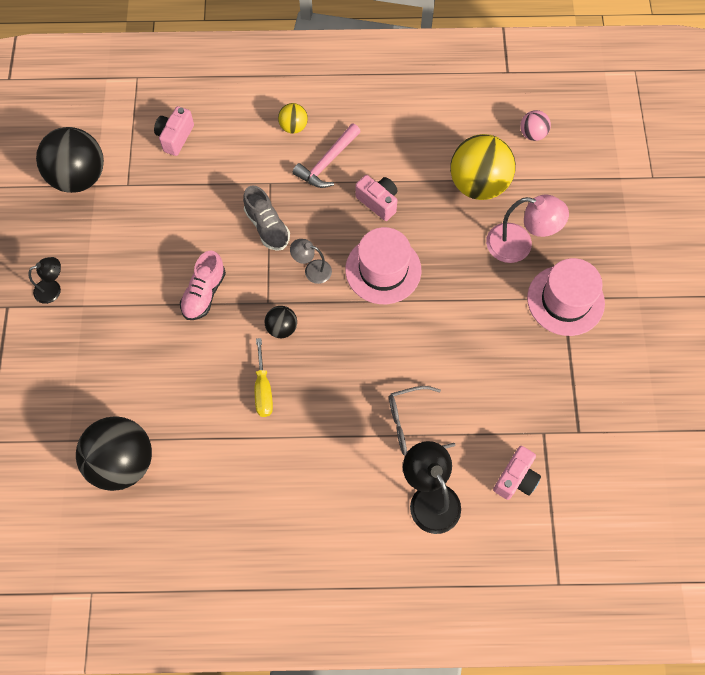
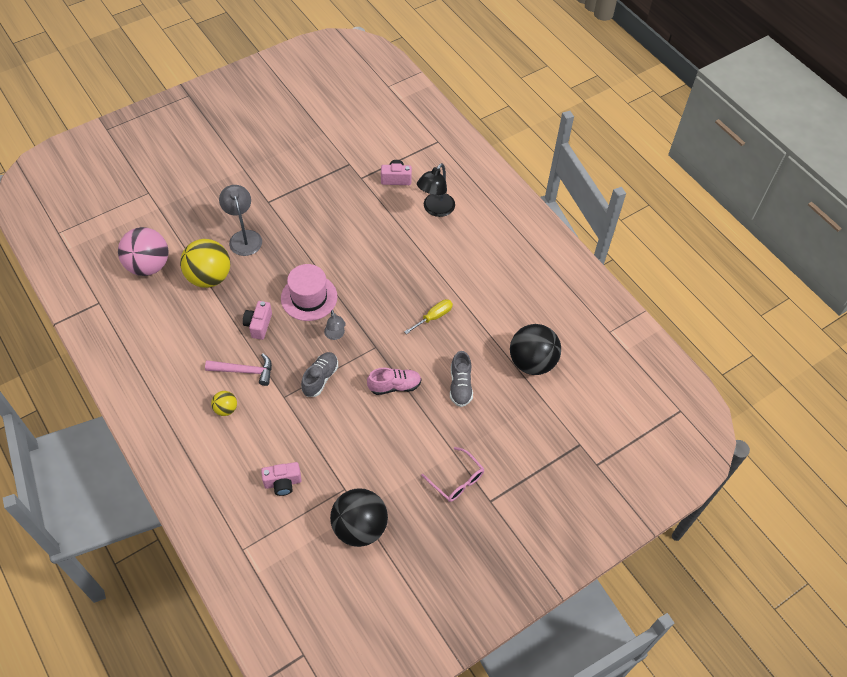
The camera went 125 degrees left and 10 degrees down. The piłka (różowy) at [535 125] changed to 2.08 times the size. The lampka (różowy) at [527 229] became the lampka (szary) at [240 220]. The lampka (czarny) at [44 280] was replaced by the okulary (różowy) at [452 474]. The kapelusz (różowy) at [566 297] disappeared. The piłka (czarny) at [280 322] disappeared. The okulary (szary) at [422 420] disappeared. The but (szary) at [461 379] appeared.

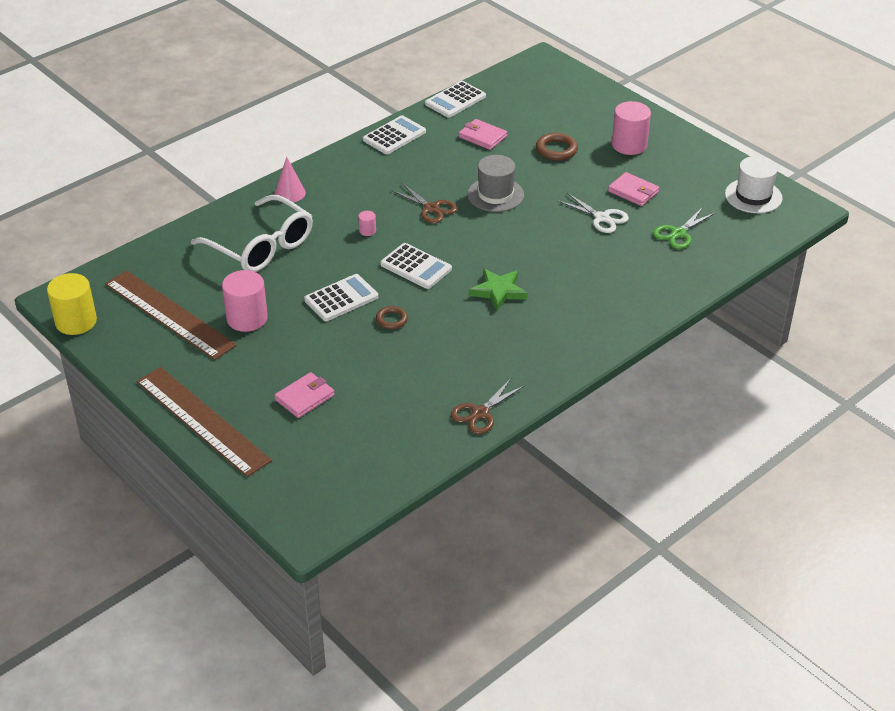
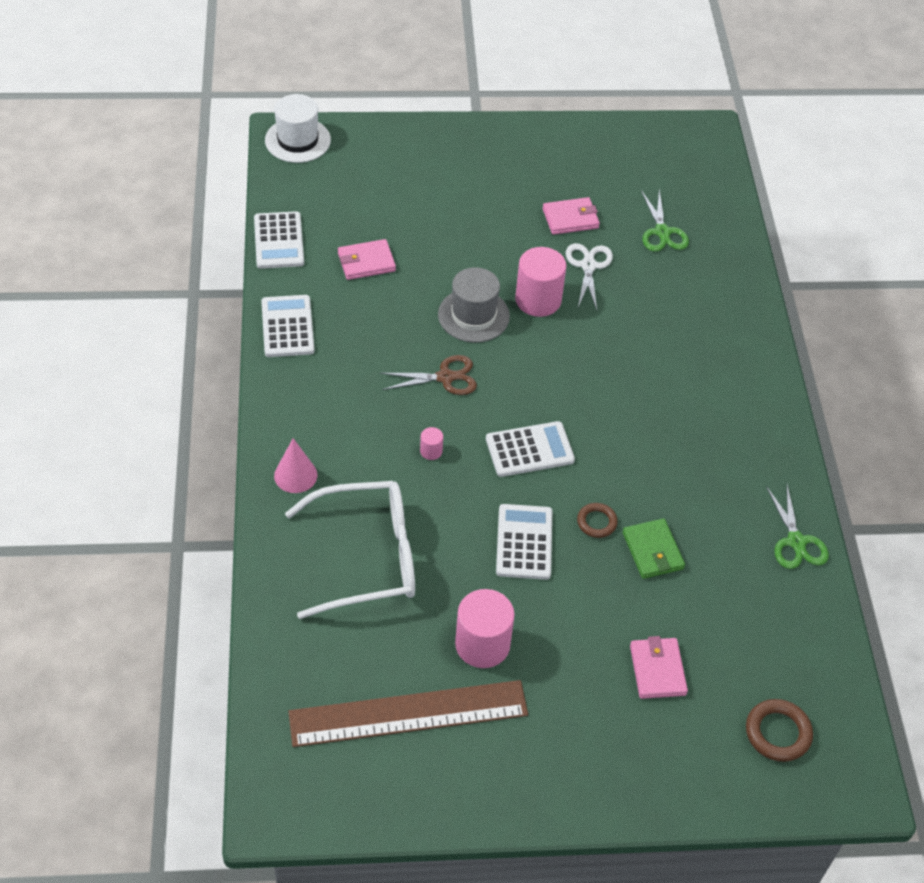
The camera went 55 degrees left and 10 degrees up. The walec (różowy) moved from [631 128] to [541 282]. The pierścień (brązowy) moved from [557 147] to [779 730]. The kapelusz (biały) moved from [754 184] to [298 128]. The nożyczki (biały) at [593 213] turned 75 degrees counterclockwise. The gwiazda (zielony) at [498 290] disappeared. The walec (żółty) at [72 304] disappeared. The linijka (brązowy) at [204 422] disappeared. The nożyczki (brązowy) at [488 406] became the nożyczki (zielony) at [797 527]. The portfel (zielony) at [654 549] appeared.

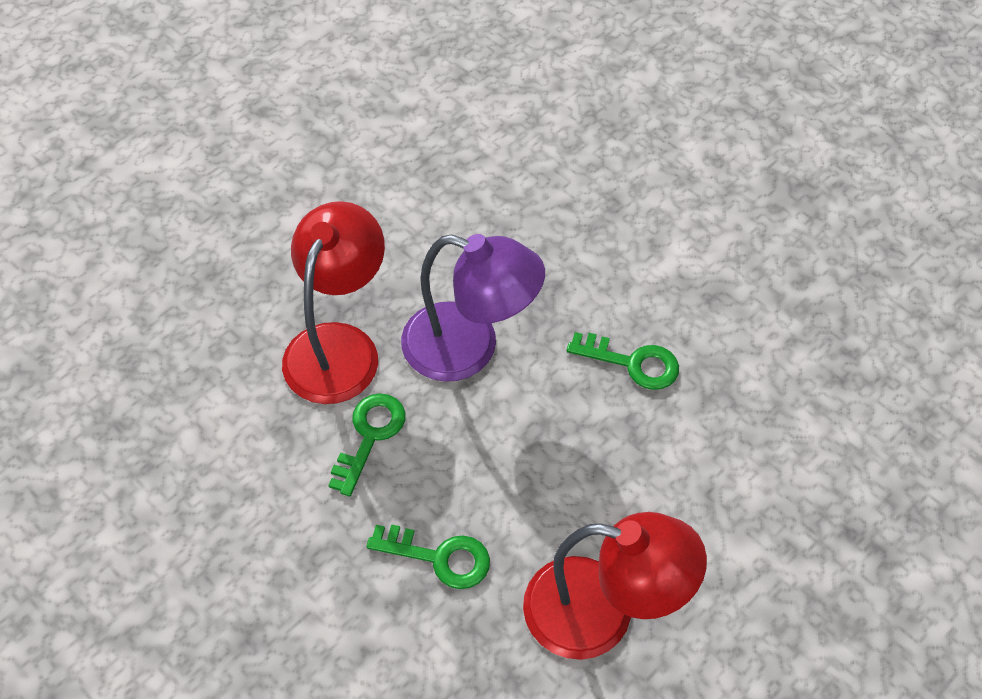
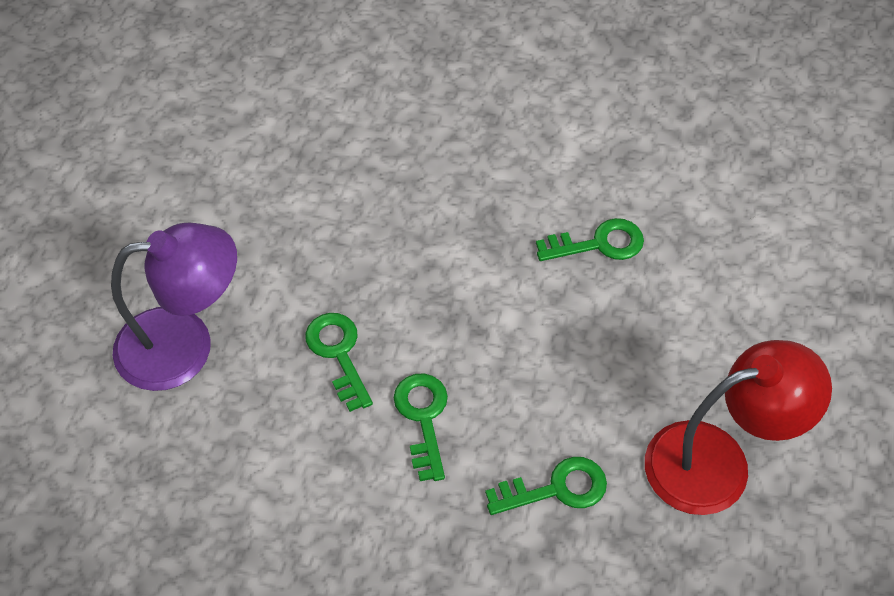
The camera went 30 degrees left and 0 degrees up. The lampka (czerwony) at [333 302] was replaced by the klucz (zielony) at [339 362]. The lampka (fioletowy) moved from [473 308] to [174 306].

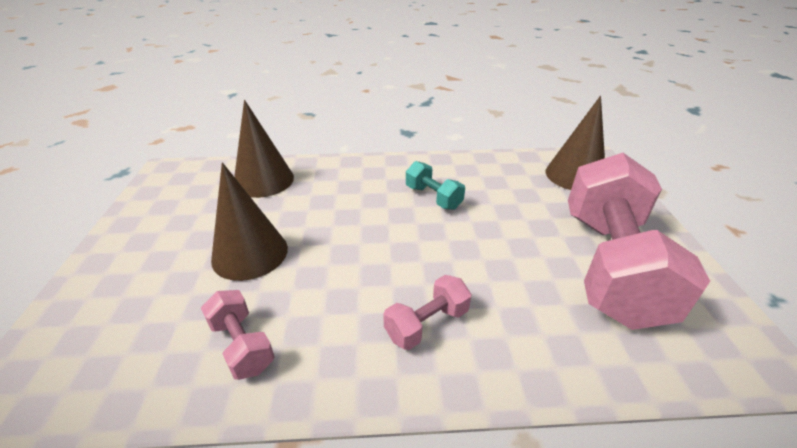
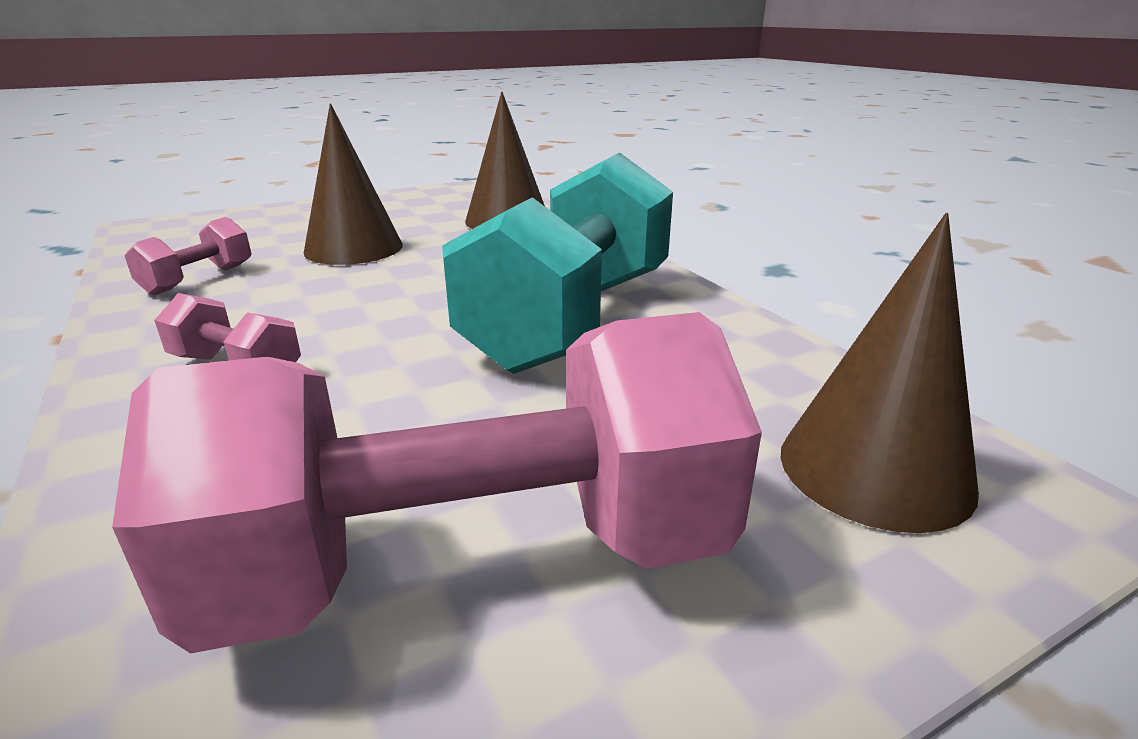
The camera went 65 degrees right and 10 degrees down. The hantel (turkusowy) at [435 185] changed to 2.34 times the size.

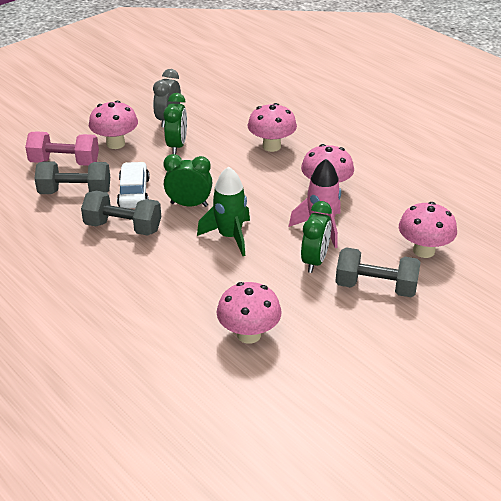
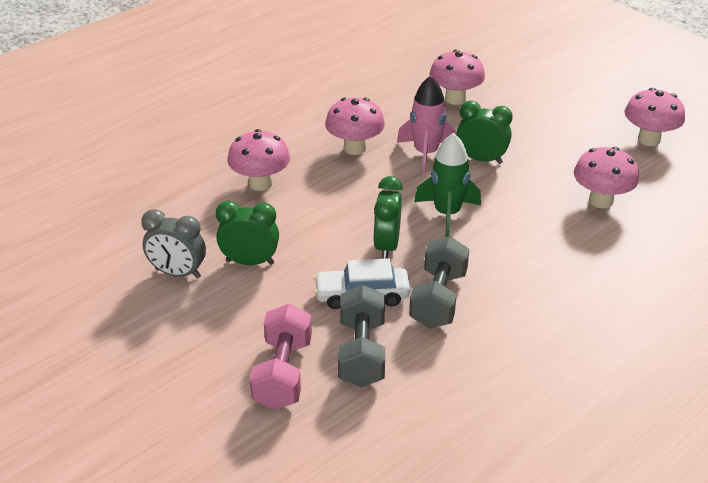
The camera went 90 degrees left and 0 degrees up. The grzyb (różowy) moved from [113 125] to [654 117]. The hantel (szary) at [378 272] disappeared.

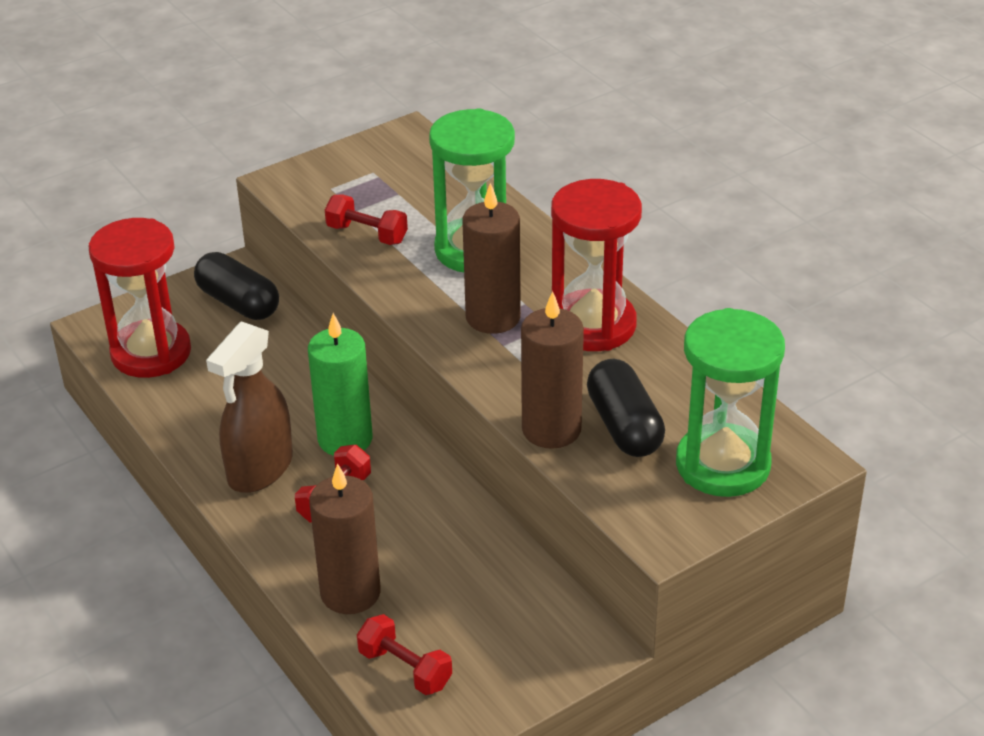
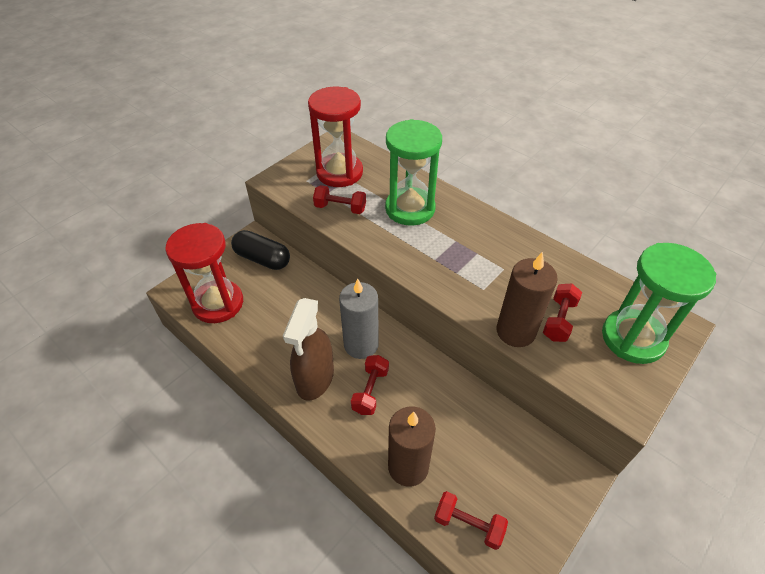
The camera went 15 degrees left and 10 degrees up. The klepsydra (czerwony) moved from [596 265] to [335 137]. The świeca (brązowy) at [491 258] disappeared. The świeca (zielony) at [340 384] became the świeca (szary) at [359 319]. The kapsułka (czarny) at [626 408] was replaced by the hantel (czerwony) at [562 313].

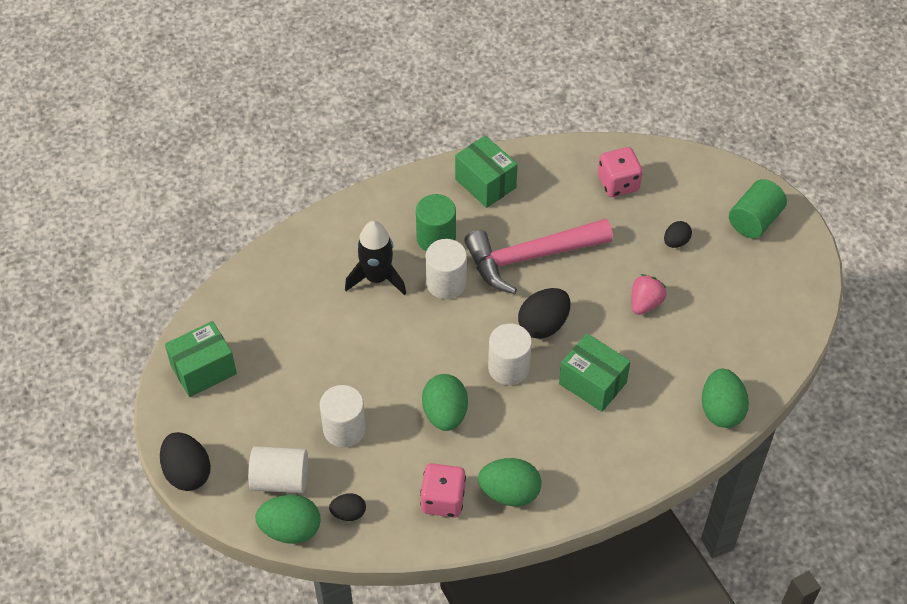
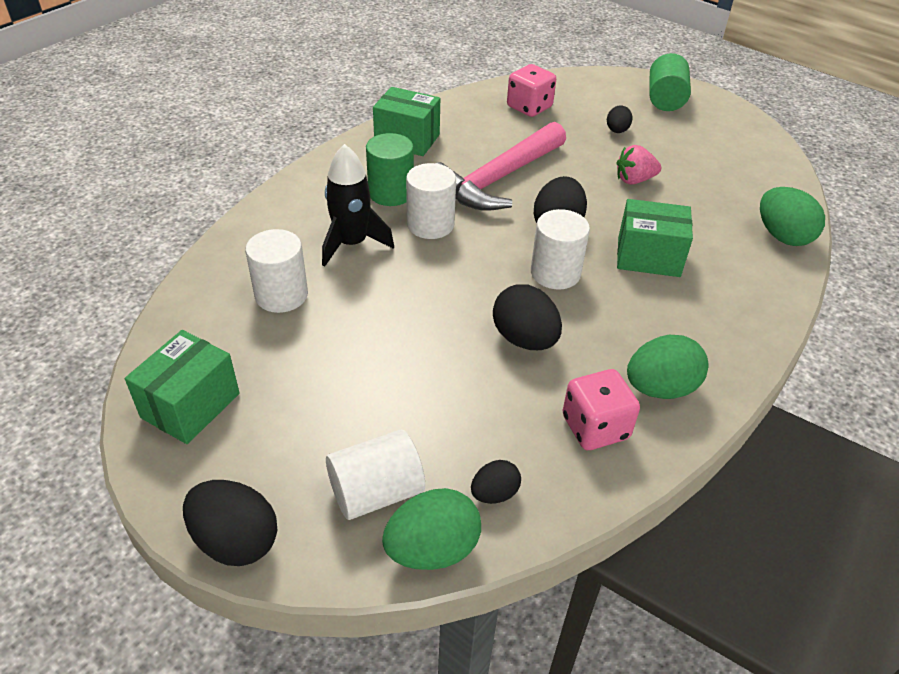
The camera went 30 degrees left and 10 degrees down. The truskawka (różowy) at [649 294] turned 105 degrees counterclockwise. The jajko (zielony) at [445 402] became the jajko (czarny) at [527 317]. The walec (biały) moved from [343 416] to [276 271].

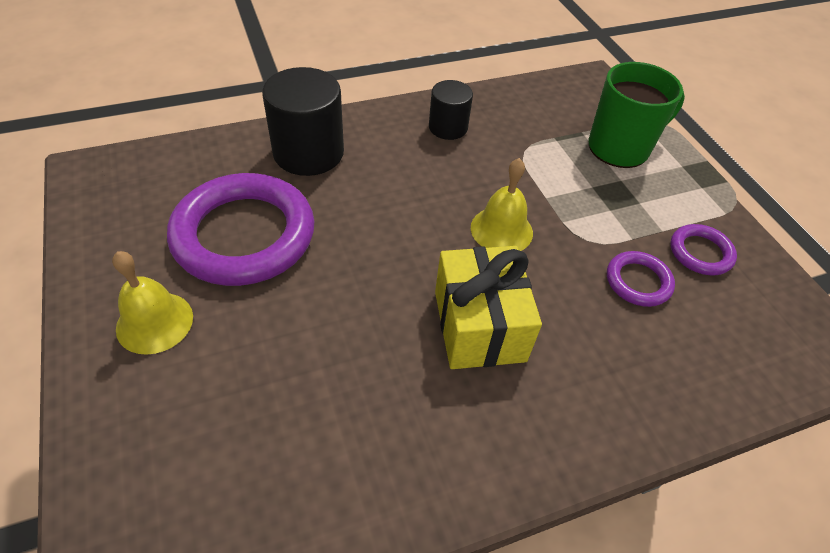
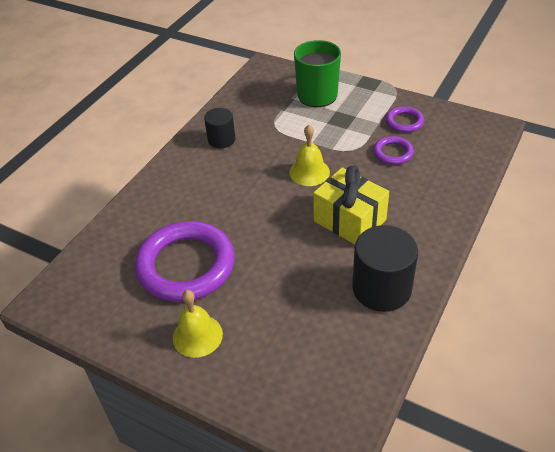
The camera went 35 degrees left and 5 degrees down. The walec (czarny) moved from [303 121] to [385 268].

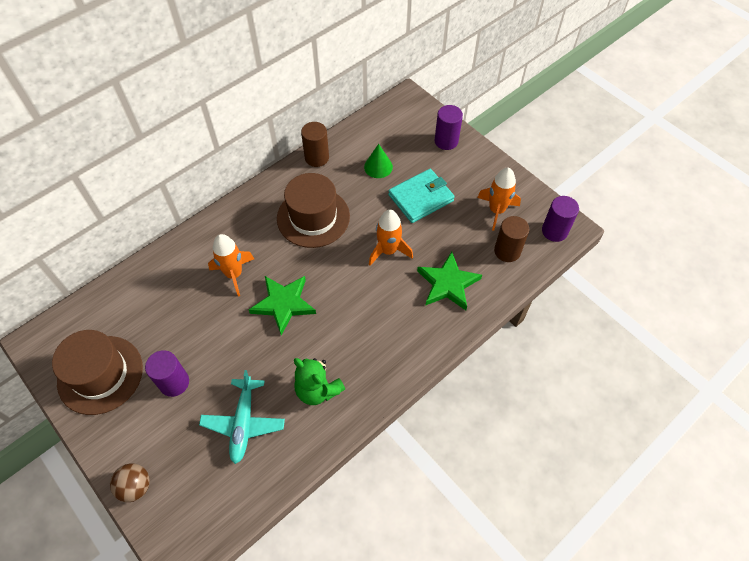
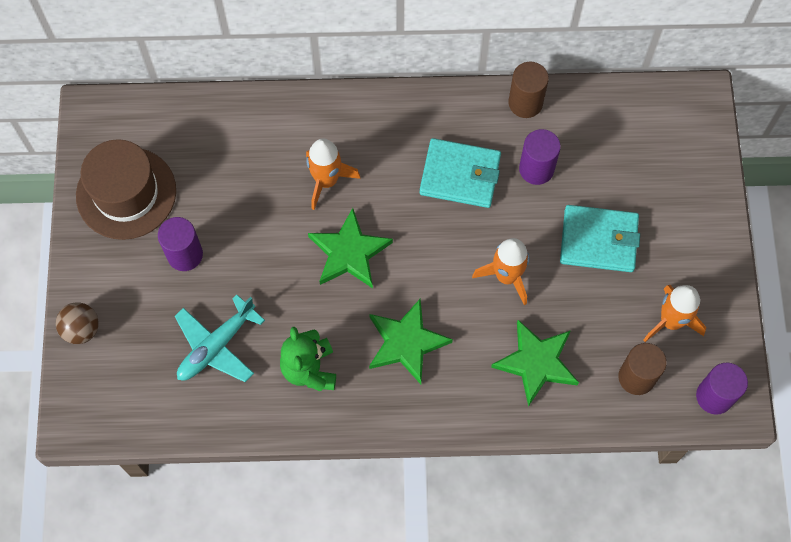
The camera went 40 degrees right and 10 degrees up. The walec (fioletowy) moved from [448 127] to [540 157]. The stożek (zielony) at [378 161] disappeared. The kapelusz (brązowy) at [313 210] was replaced by the portfel (turkusowy) at [460 173]. The gwiazda (zielony) at [411 341] appeared.

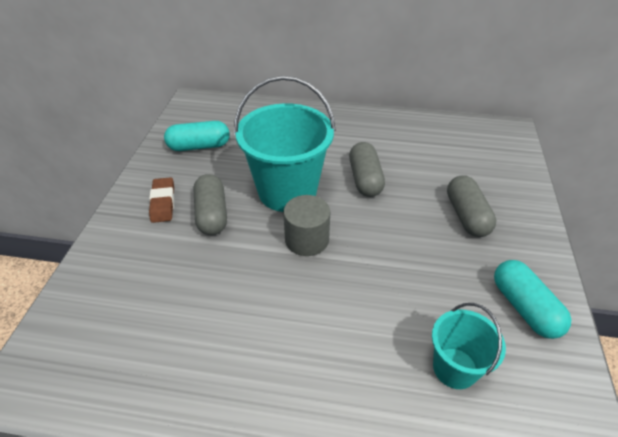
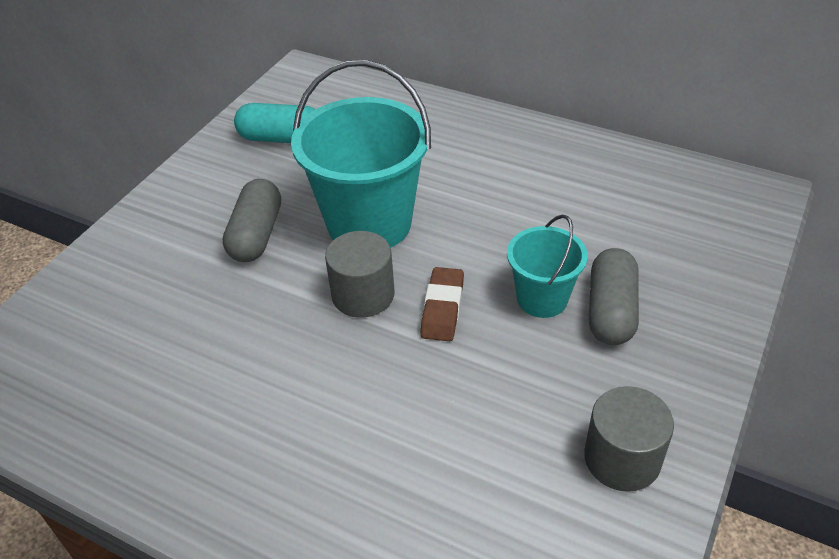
The camera went 20 degrees right and 0 degrees up. The kapsułka (szary) at [367 169] disappeared. The gumka do mazania (brązowy) moved from [161 200] to [442 304]. The kapsułka (turkusowy) at [532 299] was replaced by the walec (szary) at [629 439]. The wiadro (turkusowy) moved from [469 346] to [547 266].

